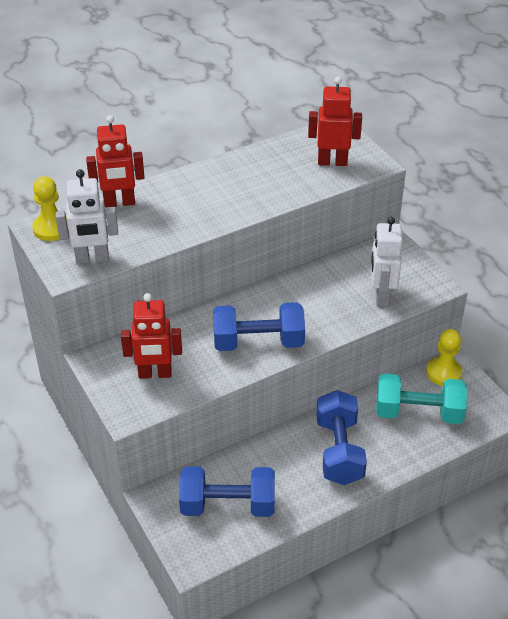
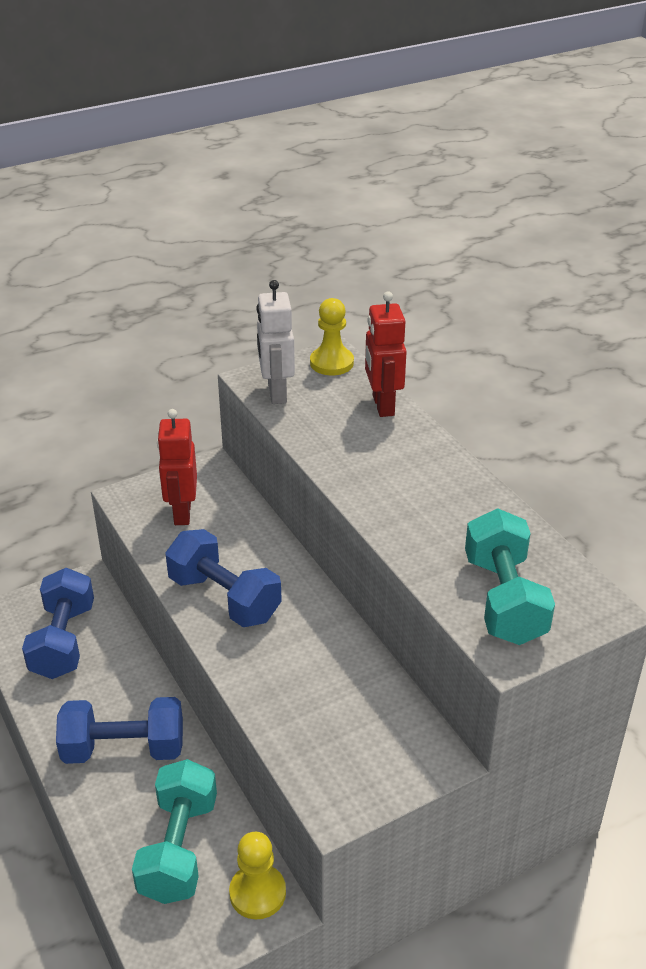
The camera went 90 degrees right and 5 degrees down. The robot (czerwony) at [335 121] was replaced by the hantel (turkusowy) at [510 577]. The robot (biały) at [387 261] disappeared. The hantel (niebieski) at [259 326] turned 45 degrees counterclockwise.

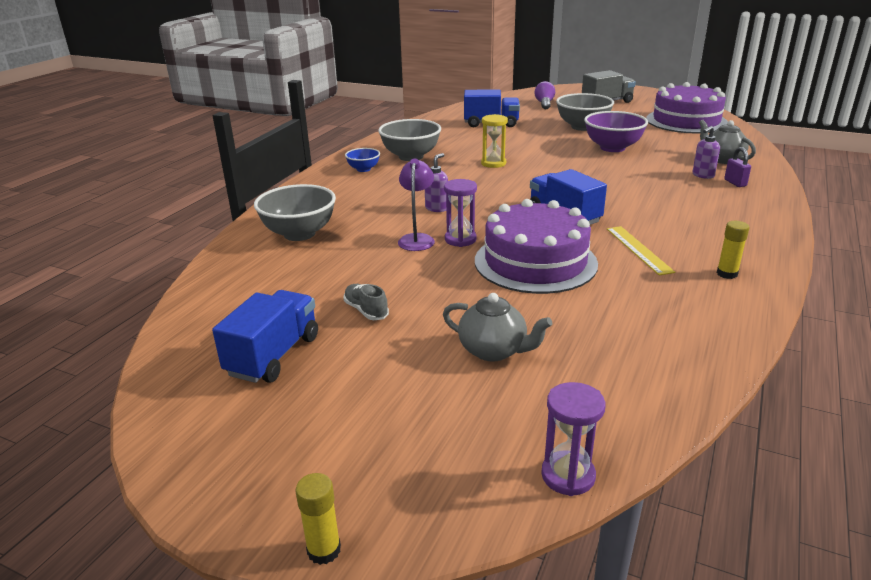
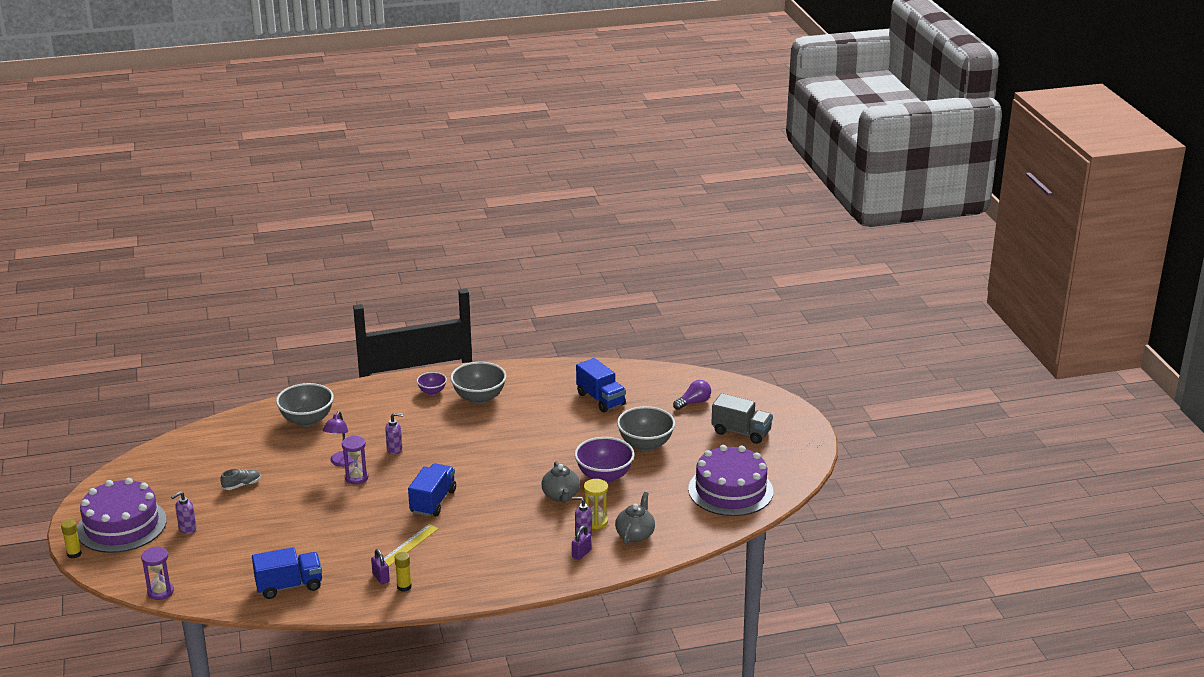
The camera went 50 degrees right and 0 degrees up. The klepsydra (żółty) moved from [494 141] to [596 504]. The miska (niebieski) at [362 160] became the miska (fioletowy) at [432 383]. The lampka (fioletowy) at [416 205] turned 135 degrees clockwise. The tort (fioletowy) moved from [536 246] to [122 515]. The but (szary) at [366 302] turned 45 degrees clockwise. The ciężarówka (niebieski) moved from [265 336] to [287 573]. The imbryk (szary) moved from [497 327] to [561 482]. The dozownik mydła (fioletowy) at [184 512] appeared. The kłódka (fioletowy) at [380 566] appeared.

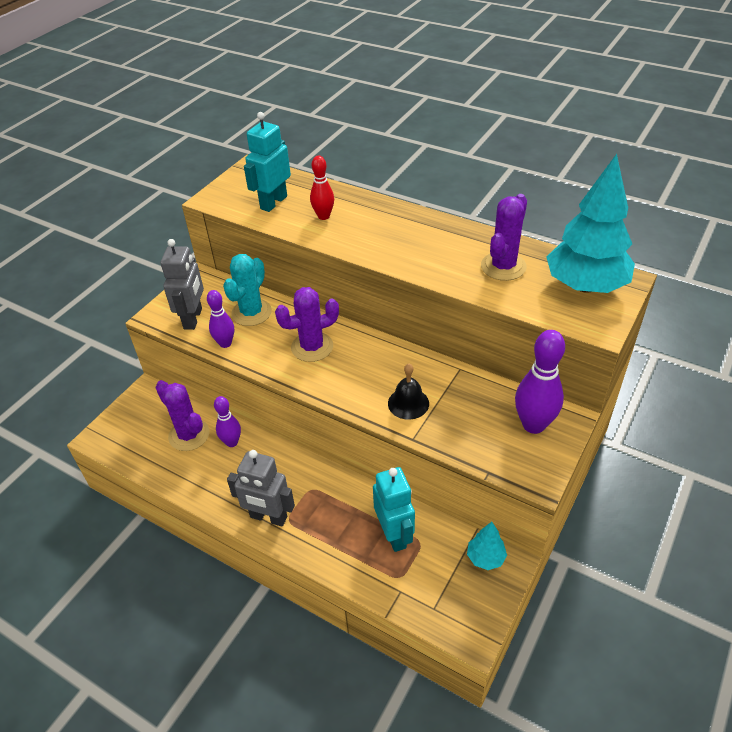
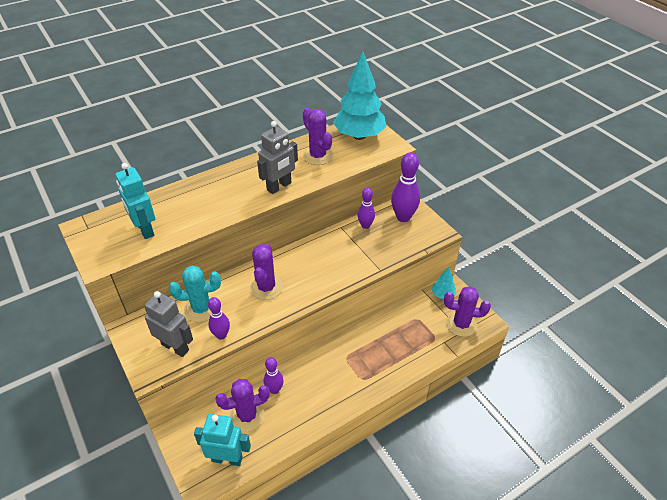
The camera went 65 degrees left and 0 degrees up. The kręgiel (czerwony) at [322 188] disappeared. The kaktus (turkusowy) at [247 290] turned 60 degrees counterclockwise. The dzwonek (czarny) at [408 392] disappeared. The robot (szary) moved from [261 488] to [277 157]. The robot (turkusowy) moved from [394 509] to [222 440]. The kręgiel (fioletowy) at [366 208] appeared. The kaktus (fioletowy) at [467 311] appeared.

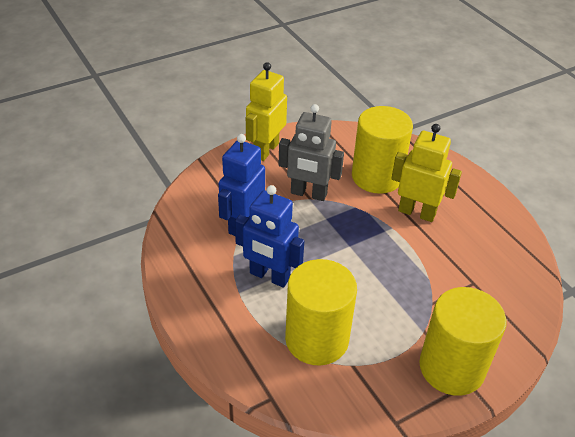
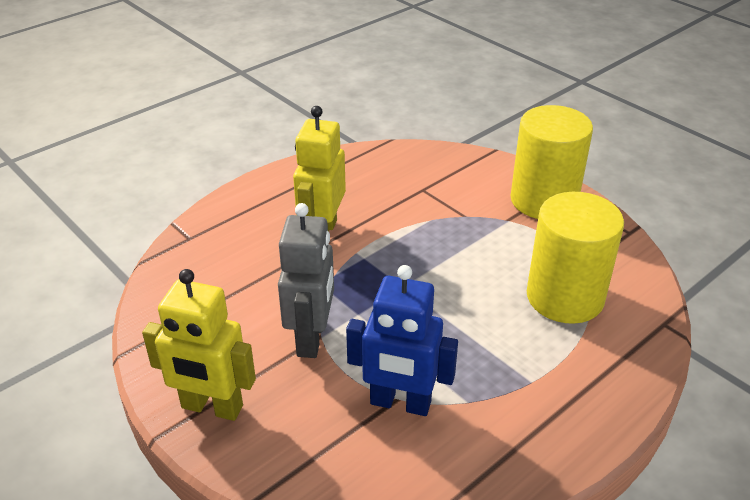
The camera went 100 degrees left and 5 degrees down. The walec (żółty) at [382 150] disappeared. The robot (niebieski) at [269 236] disappeared.

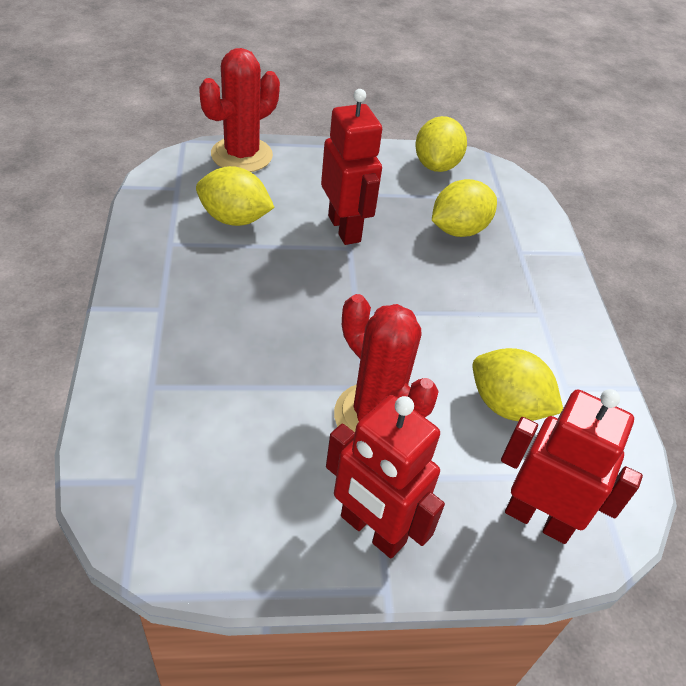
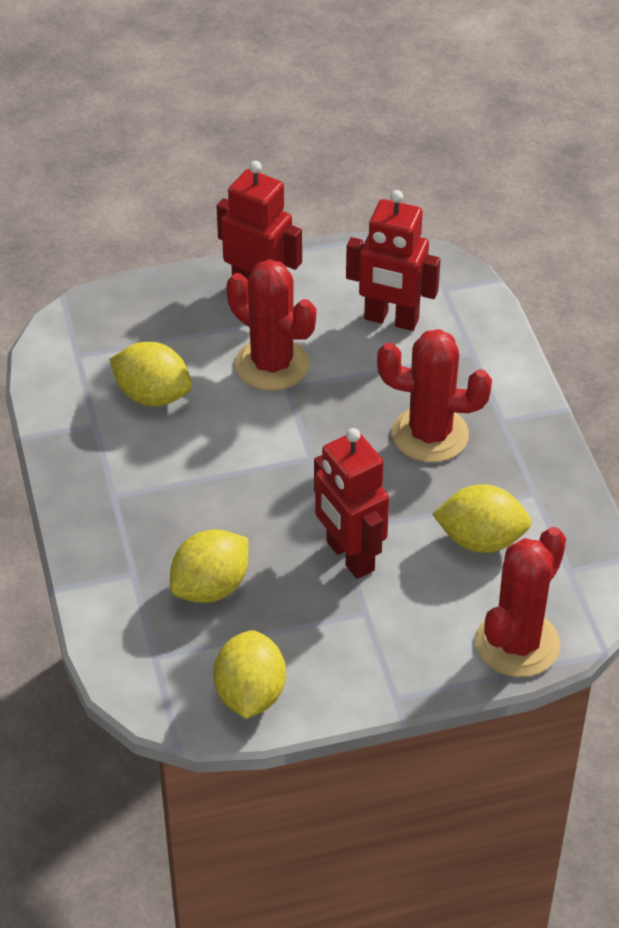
The camera went 175 degrees right and 0 degrees up. The robot (czerwony) moved from [572 466] to [393 260]. The kaktus (czerwony) at [434 395] appeared.

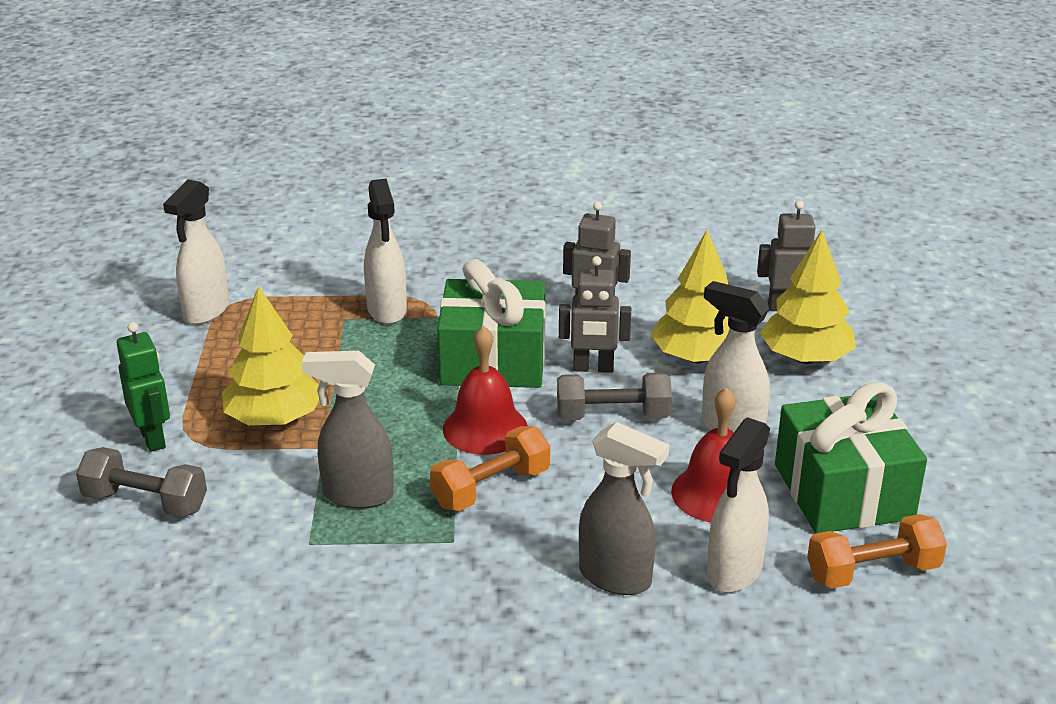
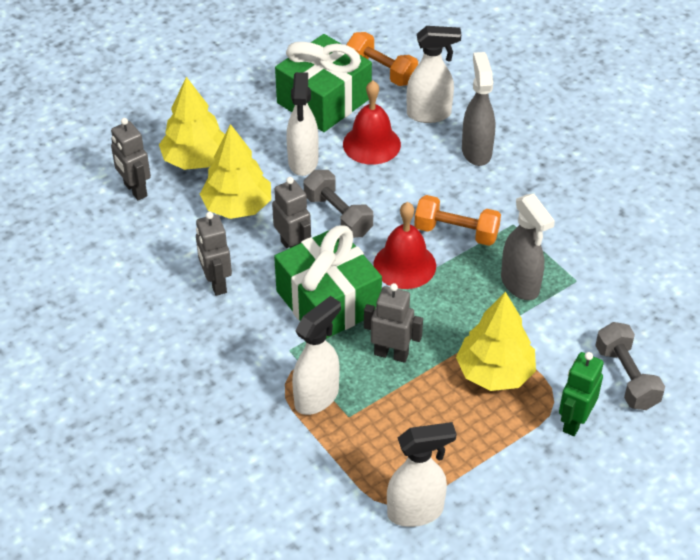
The camera went 125 degrees left and 15 degrees up. The robot (szary) at [393 323] appeared.

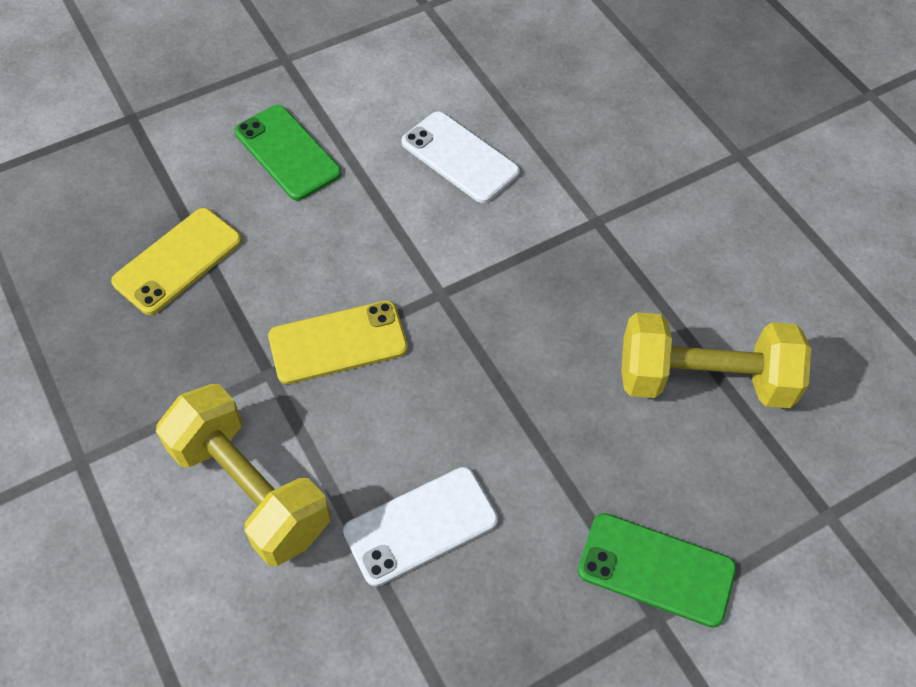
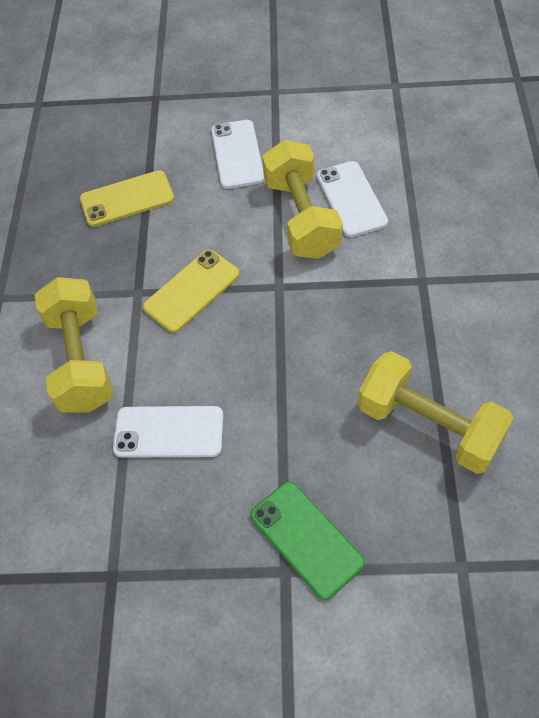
The camera went 35 degrees right and 0 degrees up. The telefon (zielony) at [287 153] became the telefon (biały) at [238 154]. The telefon (żółty) at [338 342] turned 60 degrees counterclockwise. The hantel (żółty) at [302 199] appeared.

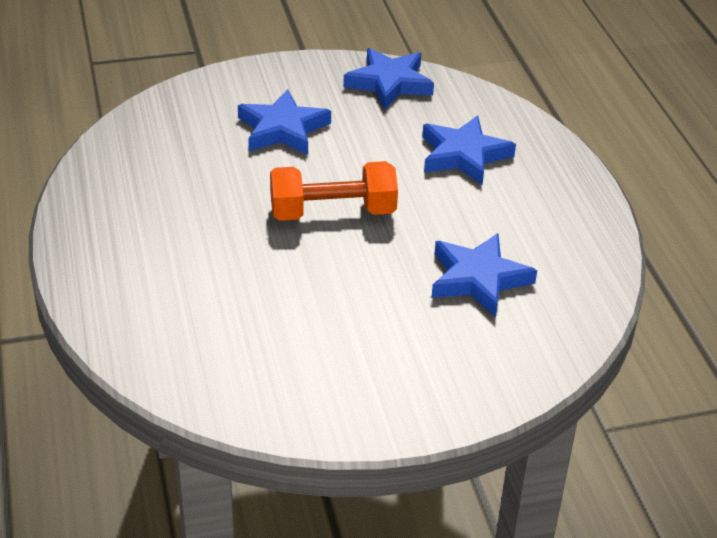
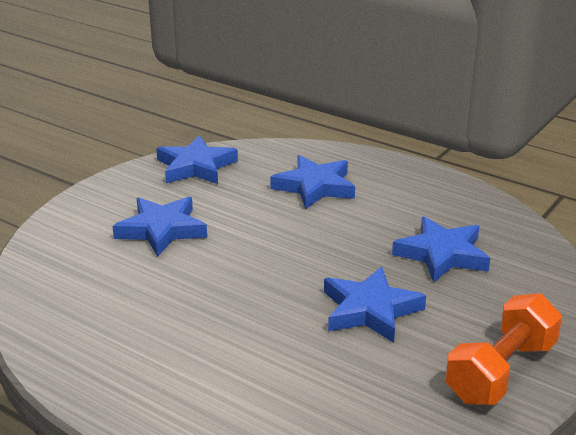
The camera went 40 degrees left and 10 degrees down. The hantel (pomarańczowy) moved from [334 191] to [503 349]. The gwiazda (niebieski) at [375 305] appeared.

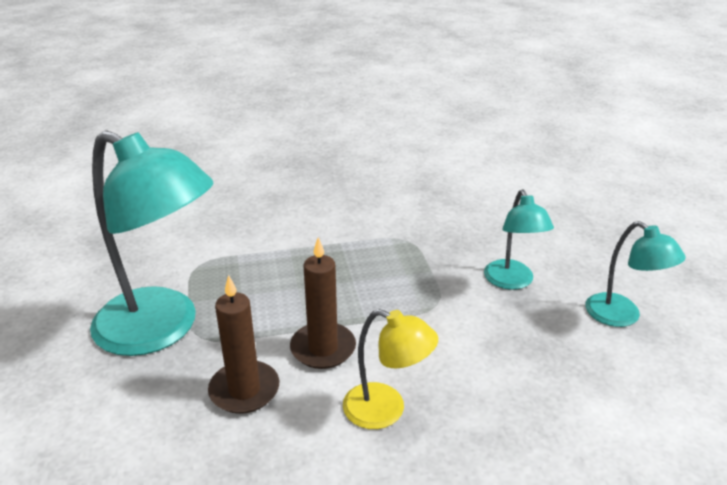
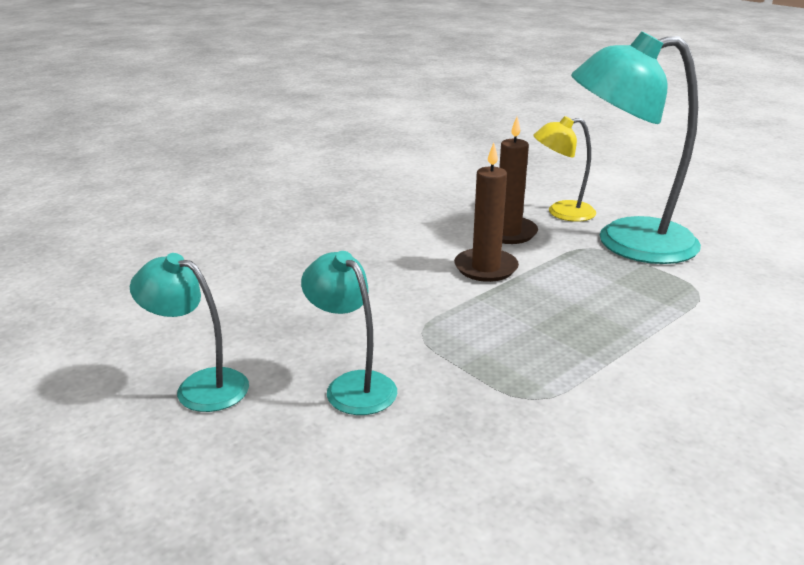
The camera went 150 degrees right and 5 degrees down. The lampka (żółty) moved from [390 369] to [564 169].

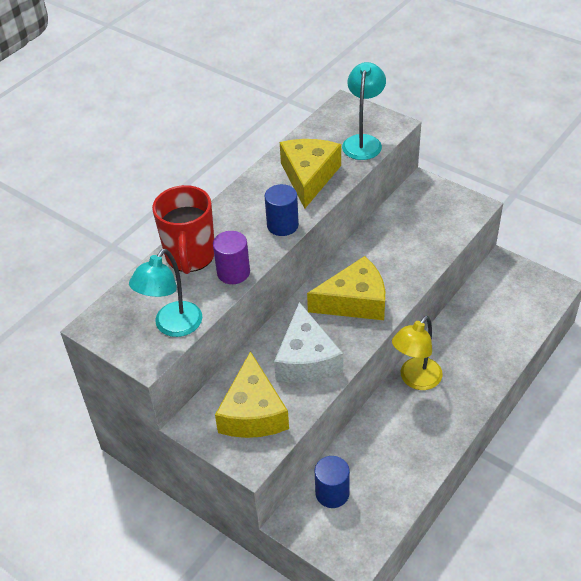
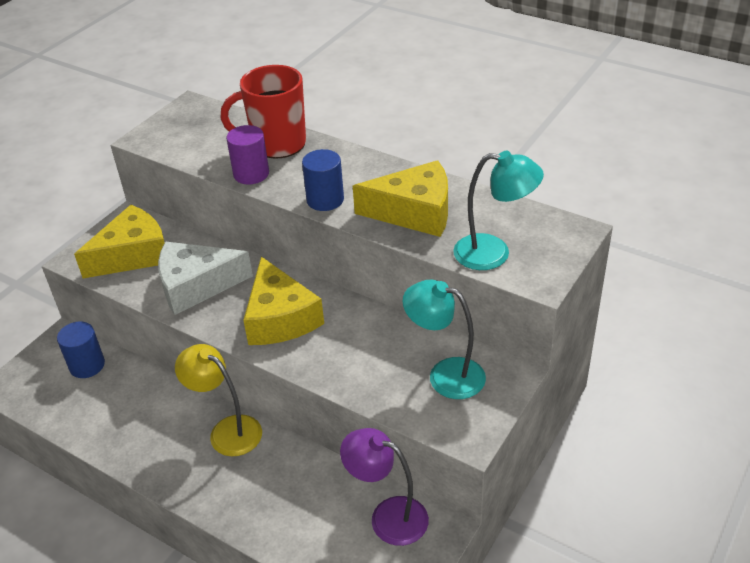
The camera went 85 degrees right and 5 degrees down. The lampka (turkusowy) moved from [165 293] to [444 339]. The ser (żółty) at [252 394] turned 150 degrees clockwise. The lampka (fioletowy) at [384 487] appeared.

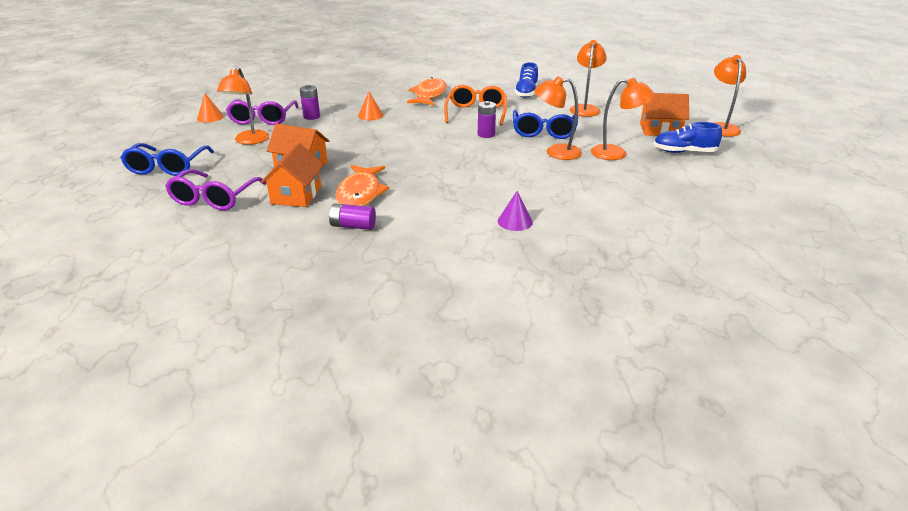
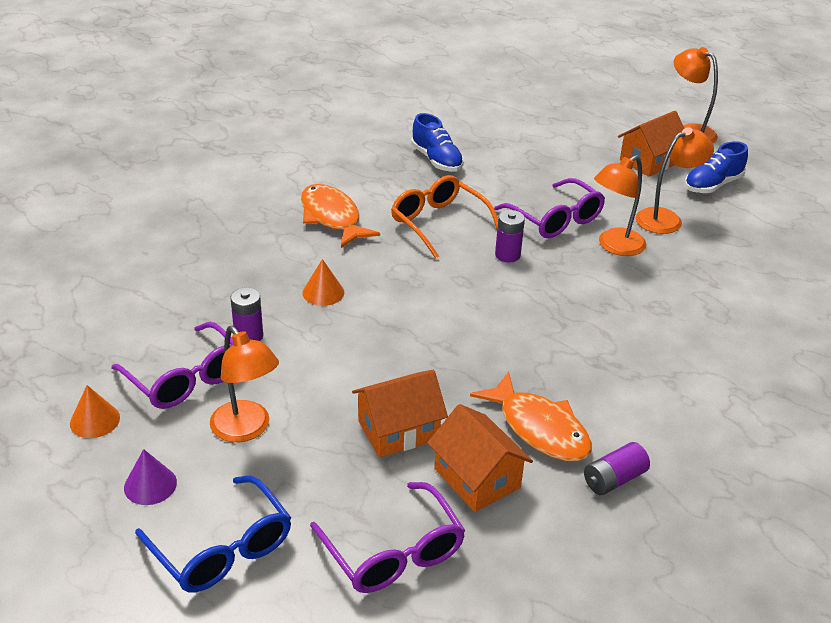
The camera went 45 degrees left and 5 degrees up. The lampka (pomarańczowy) at [588 78] disappeared. The okulary (niebieski) at [545 124] became the okulary (fioletowy) at [549 208]. The stożek (fioletowy) moved from [515 211] to [150 477].

